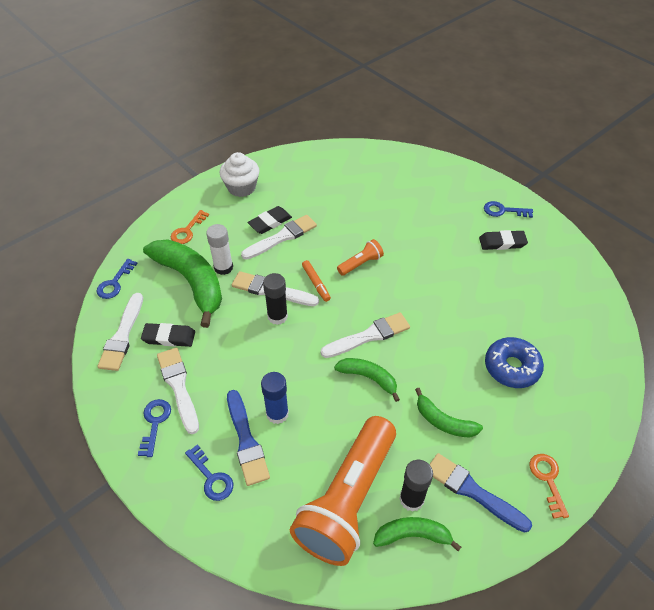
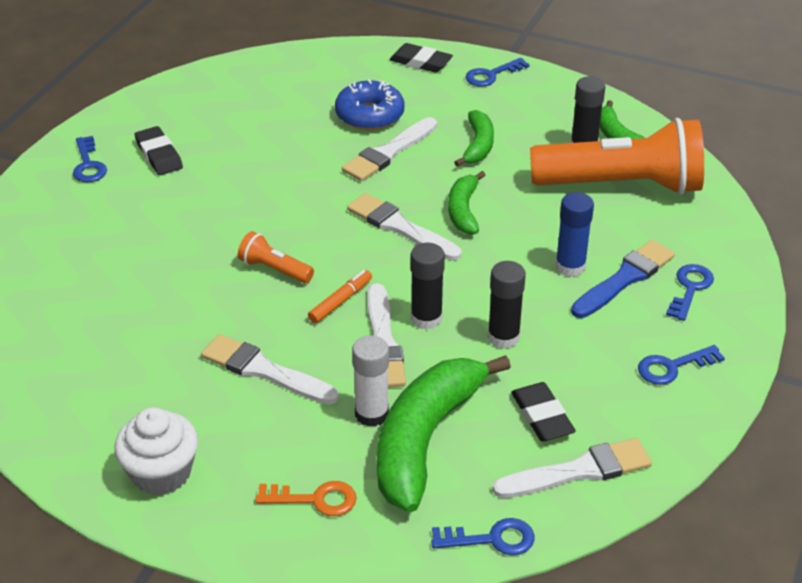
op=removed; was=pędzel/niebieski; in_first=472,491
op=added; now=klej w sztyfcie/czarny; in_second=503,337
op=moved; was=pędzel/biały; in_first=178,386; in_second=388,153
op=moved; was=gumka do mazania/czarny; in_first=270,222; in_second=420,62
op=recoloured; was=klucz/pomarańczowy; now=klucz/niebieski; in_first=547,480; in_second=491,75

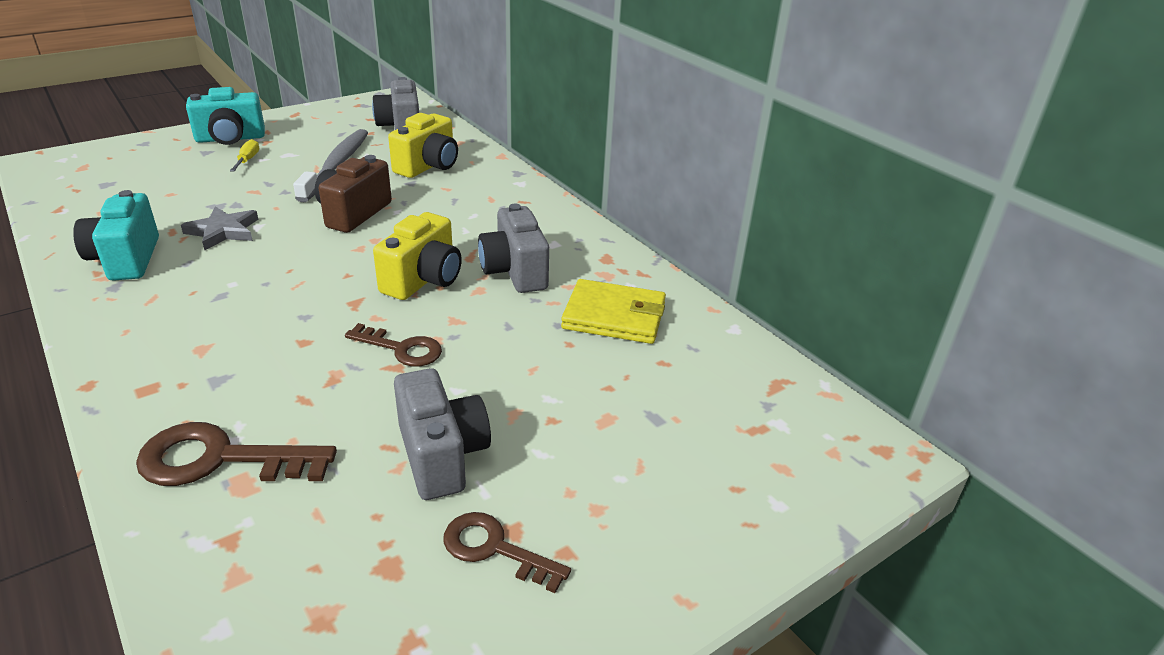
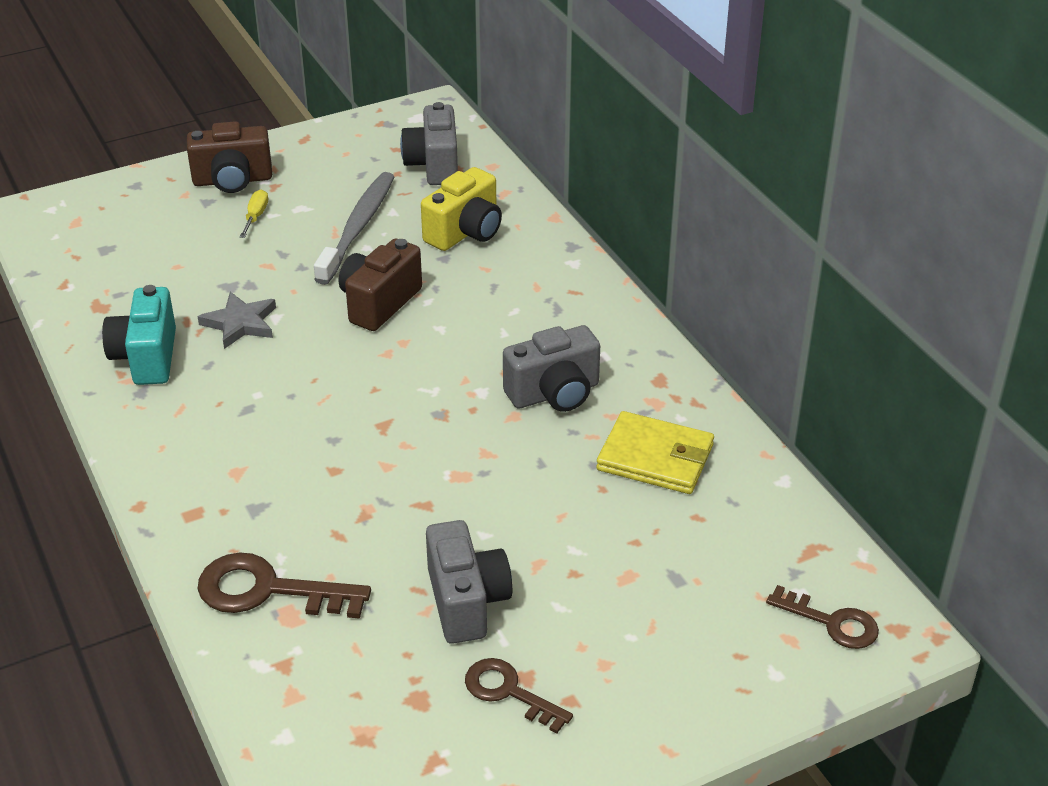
op=removed; was=aparat fotograficzny/żółty; in_first=423,280
op=moved; was=klucz/brązowy; in_first=401,349; in_second=831,622
op=recoloured; was=aparat fotograficzny/turkusowy; now=aparat fotograficzny/brązowy; in_first=230,139; in_second=232,180
op=turned; was=aparat fotograficzny/szary; in_first=515,272; in_second=554,393; clockwise=-105

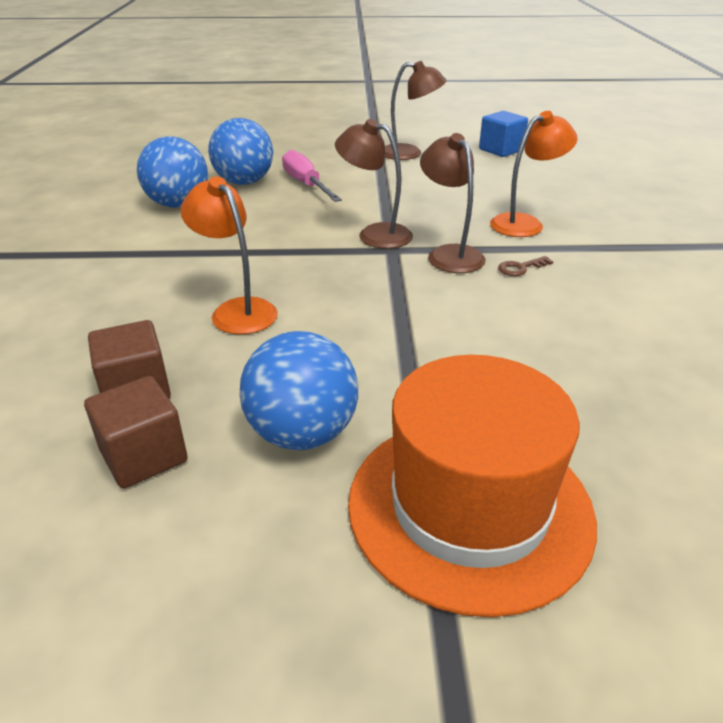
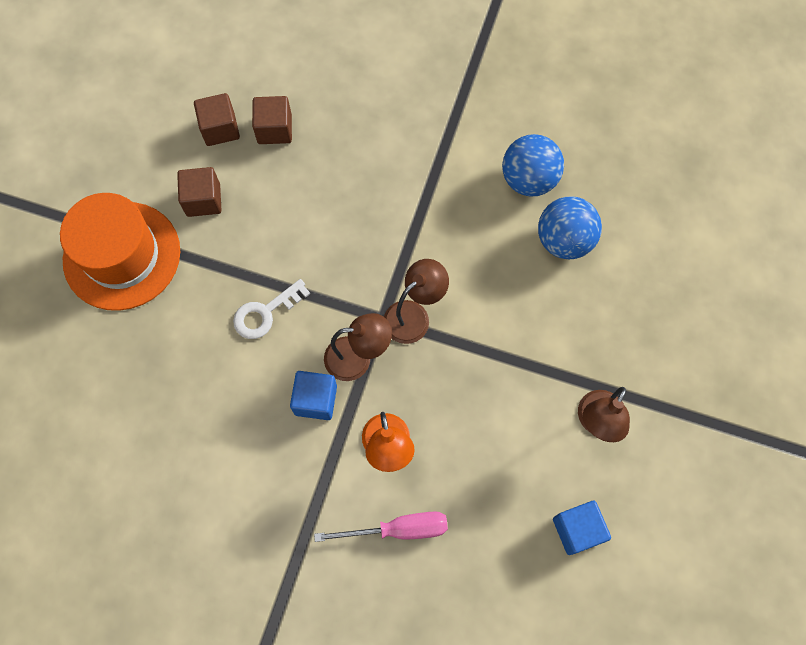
op=removed; was=lampka/pomarańczowy; in_first=237,310
op=added; now=klucz/biały; in_second=265,313
op=moved; was=śrubokręt/różowy; in_first=306,184; in_second=398,529
op=replaced; was=piłka/niebieski; now=sześcian/brązowy; in_first=302,433; in_second=203,200
op=replaced; was=klucz/brązowy; now=sześcian/niebieski; in_first=520,268; in_second=315,400

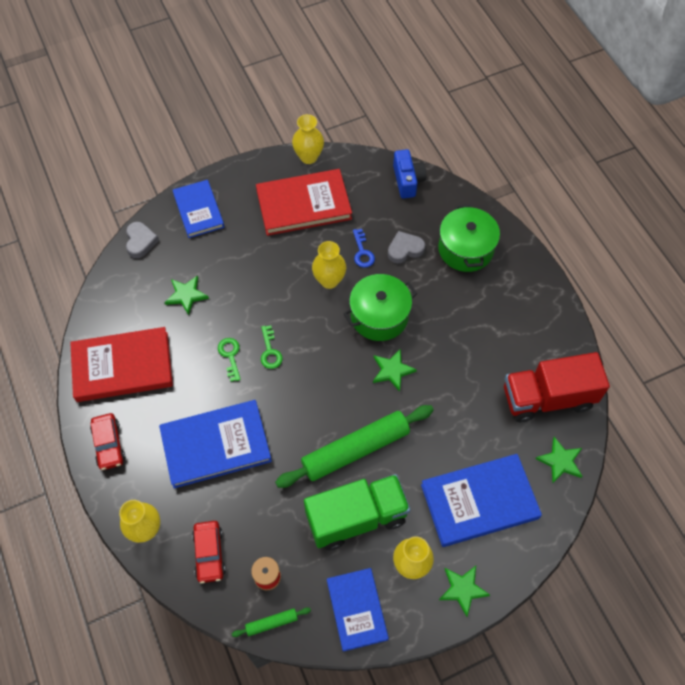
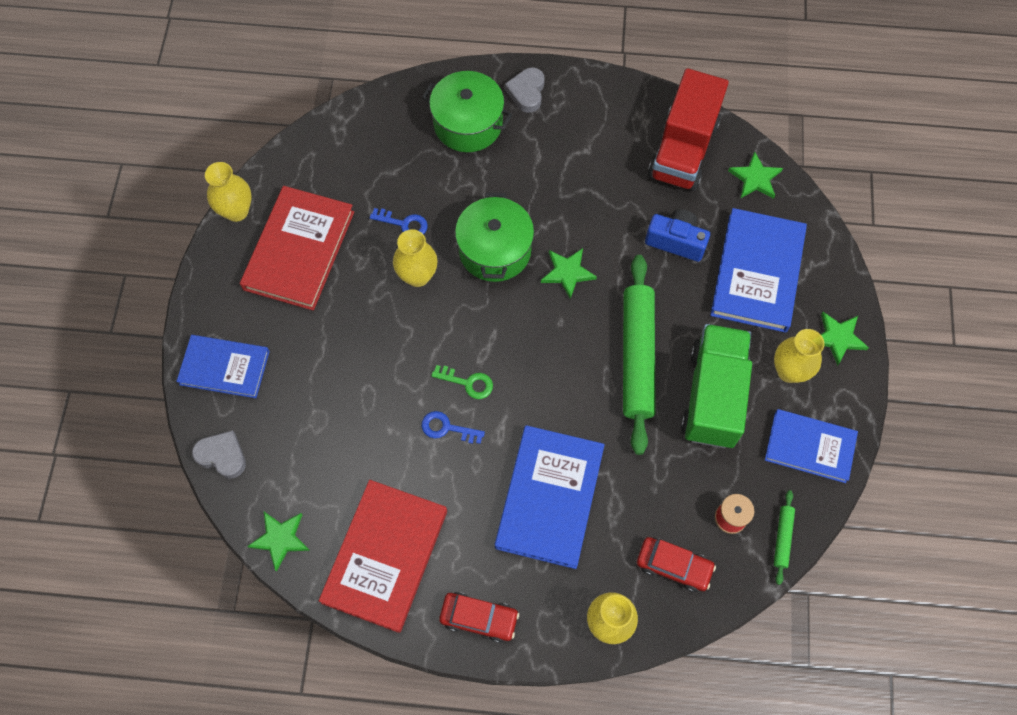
op=moved; was=gwiazda/zielony; in_first=186,295; in_second=280,539
op=moved; was=serce/szary; in_first=405,249; in_second=527,92
op=moved; was=aparat fotograficzny/niebieski; in_first=407,180; in_second=676,241
op=recoloured; was=klucz/zielony; now=klucz/niebieski; in_first=230,356; in_second=447,428

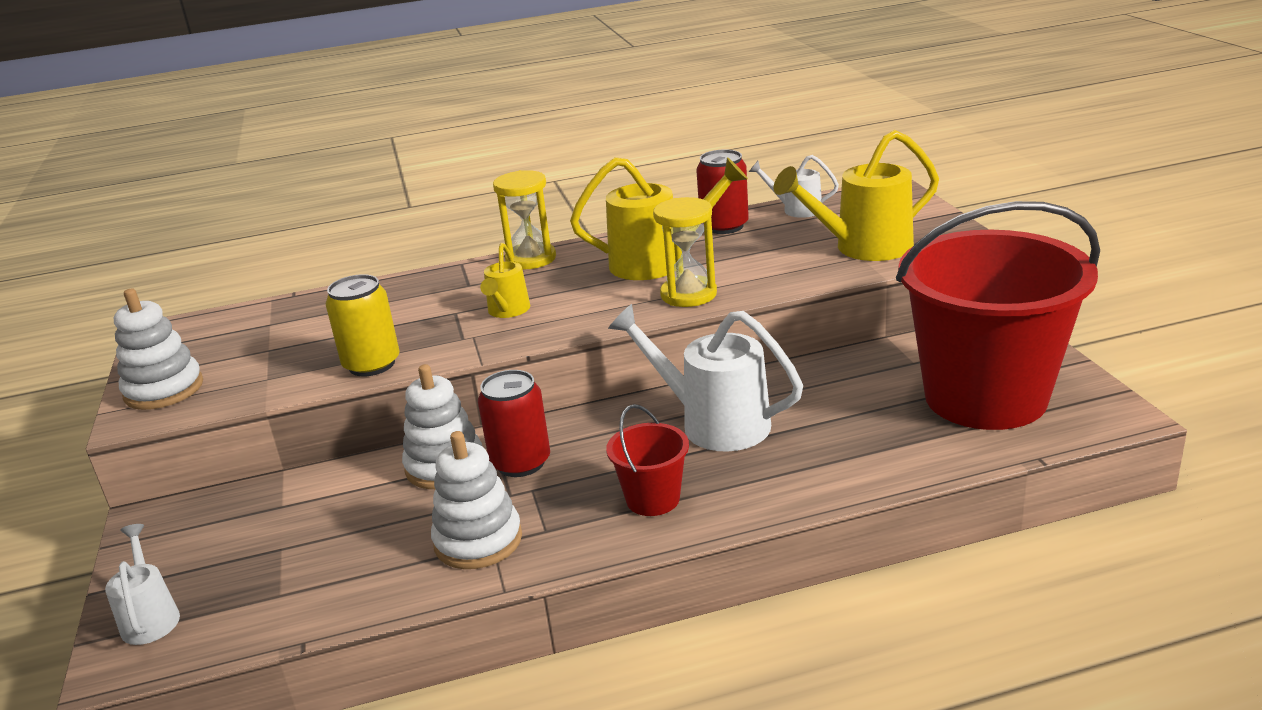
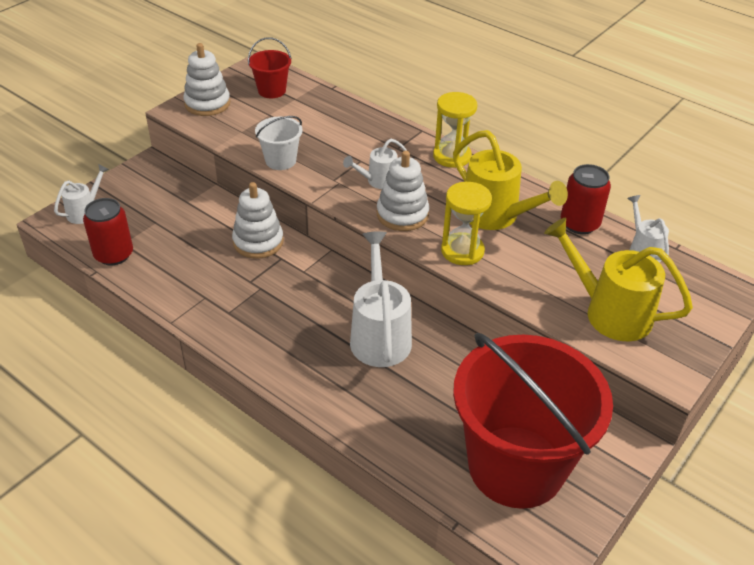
op=moved; was=zabawka nakładanka/biały; in_first=478,541; in_second=402,214
op=moved; was=puszka/czerwony; in_first=521,462; in_second=114,255
op=moved; was=wiadro/czerwony; in_first=653,499; in_second=272,90
op=replaced; was=puszka/żółty; now=wiadro/biały; in_first=372,364; in_second=280,161
op=recoloured; was=konewka/żółty; now=konewka/biały; in_first=507,311; in_second=377,181

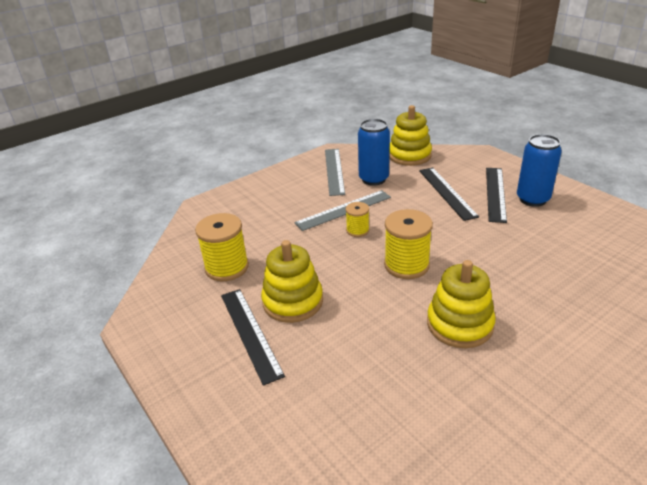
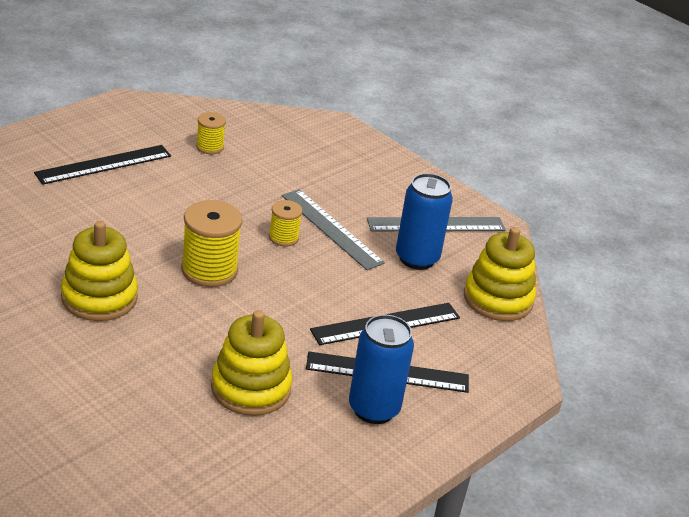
op=moved; was=zabawka nakładanka/żółty; in_first=293,301; in_second=251,388
op=resized; was=szpulka/żółty; in_first=227,267; in_second=210,147; ratio=0.56

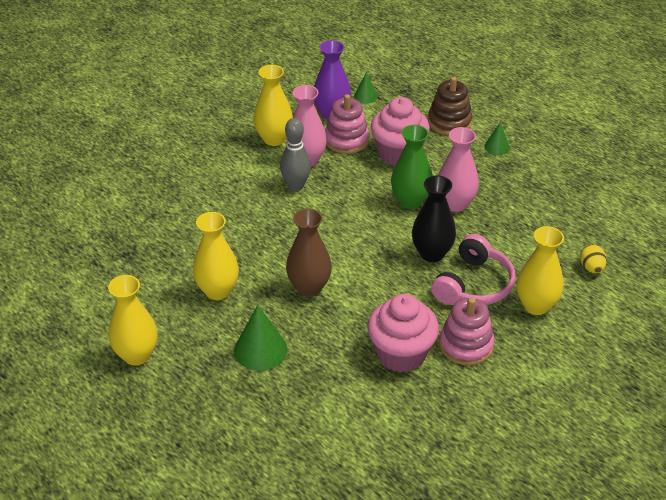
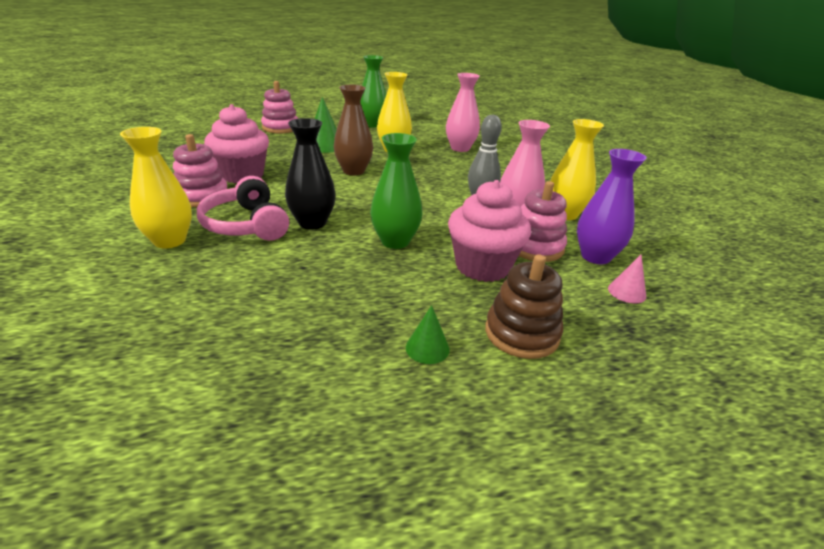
op=removed; was=jajko/żółty; in_first=591,268
op=added; now=zabawka nakładanka/różowy; in_second=280,128
op=moved; was=wazon/różowy; in_first=455,204; in_second=460,148
op=recoloured; was=wazon/żółty; now=wazon/zielony; in_first=136,355; in_second=372,125
op=recoloured; was=stożek/zielony; now=stożek/różowy; in_first=365,96; in_second=626,292

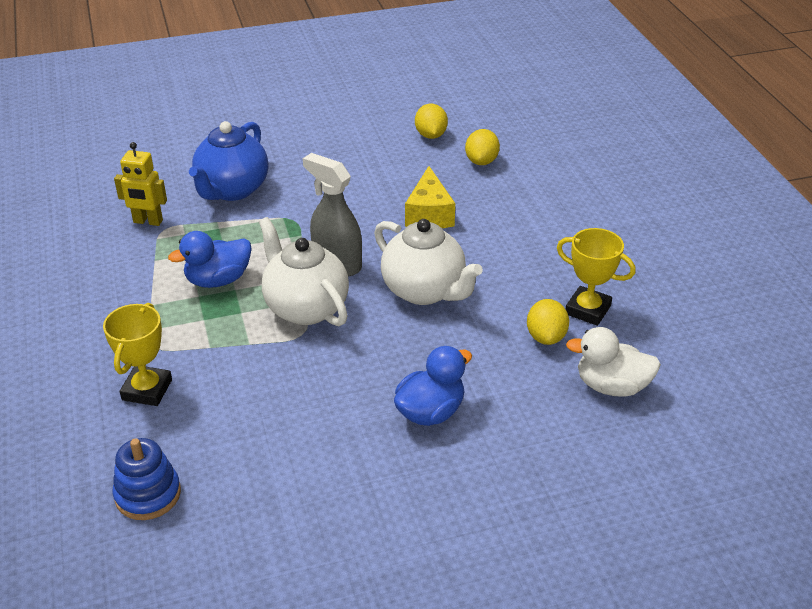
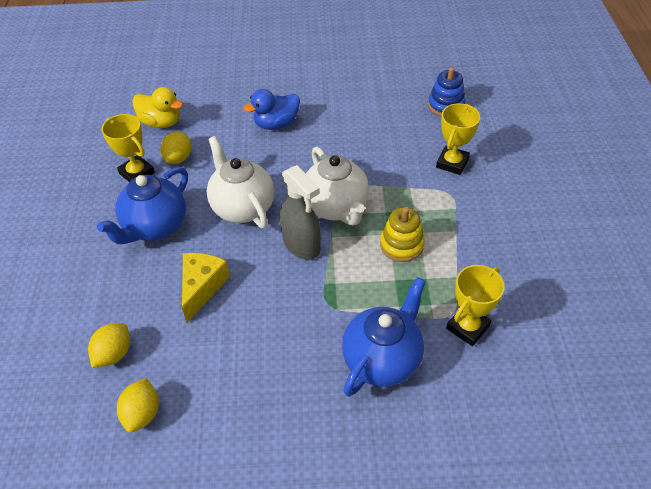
op=added; now=imbryk/niebieski; in_second=155,227
op=replaced; was=robot/żółty; now=puchar/żółty; in_first=148,221; in_second=467,327
op=replaced; was=kaczka/niebieski; now=zabawka nakładanka/żółty; in_first=218,280; in_second=401,245
op=recoloured; was=kaczka/biały; now=kaczka/żółty; in_first=611,386; in_second=161,122

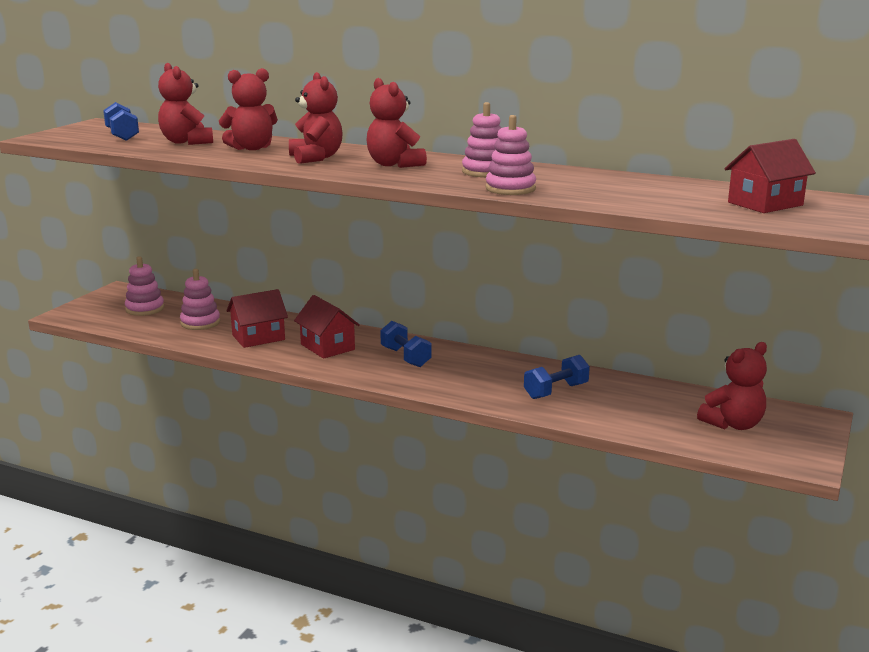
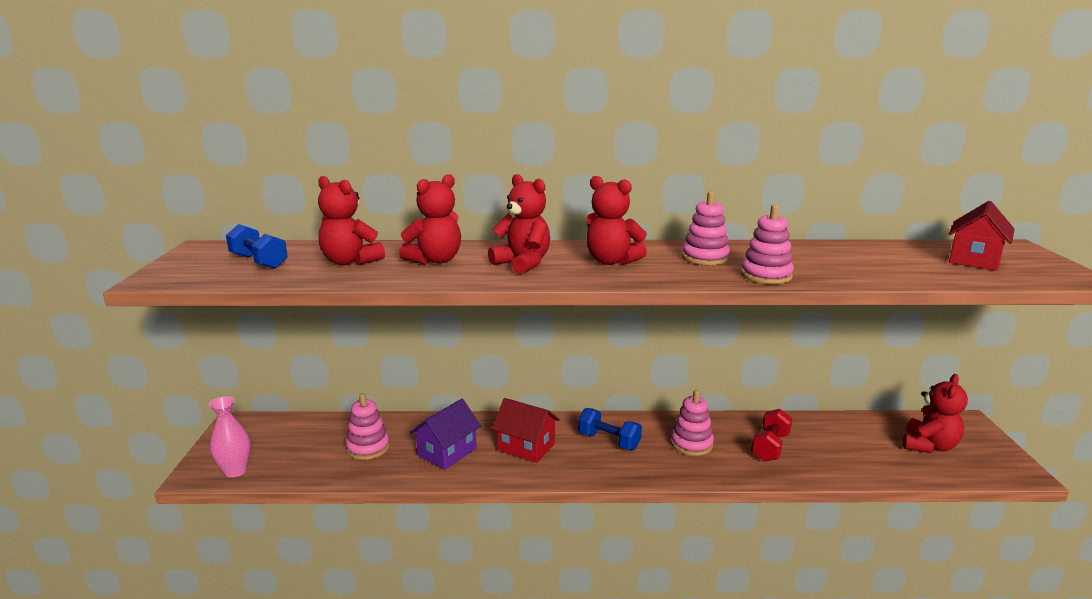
op=added; now=wazon/różowy; in_second=235,471
op=moved; was=zabawka nakładanka/różowy; in_first=145,309; in_second=691,444
op=recoloured; was=domek/czerwony; now=domek/fioletowy; in_first=258,337; in_second=447,452
op=recoloured; was=hantel/niebieski; now=hantel/czerwony; in_first=556,391; in_second=770,447

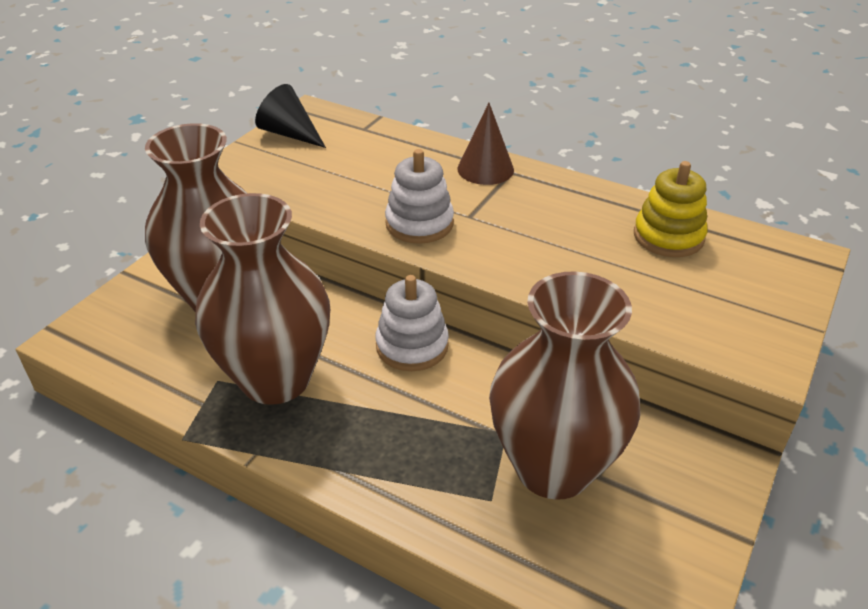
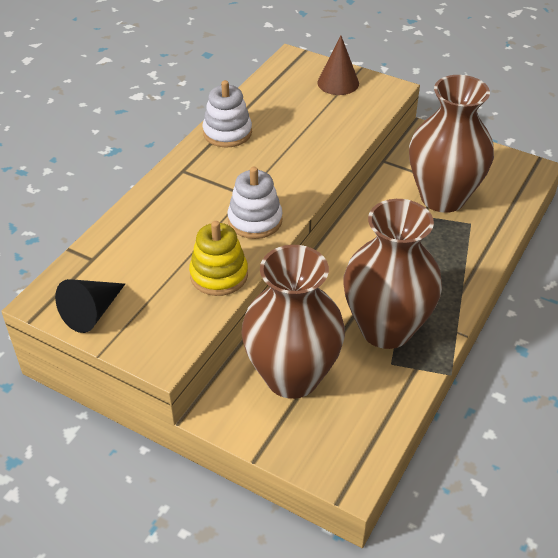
op=moved; was=zabawka nakładanka/biały; in_first=412,346; in_second=227,133
op=moved; was=stożek/brązowy; in_first=485,169; in_second=338,83
op=moved; was=zabawka nakładanka/żółty; in_first=668,236; in_second=219,275

